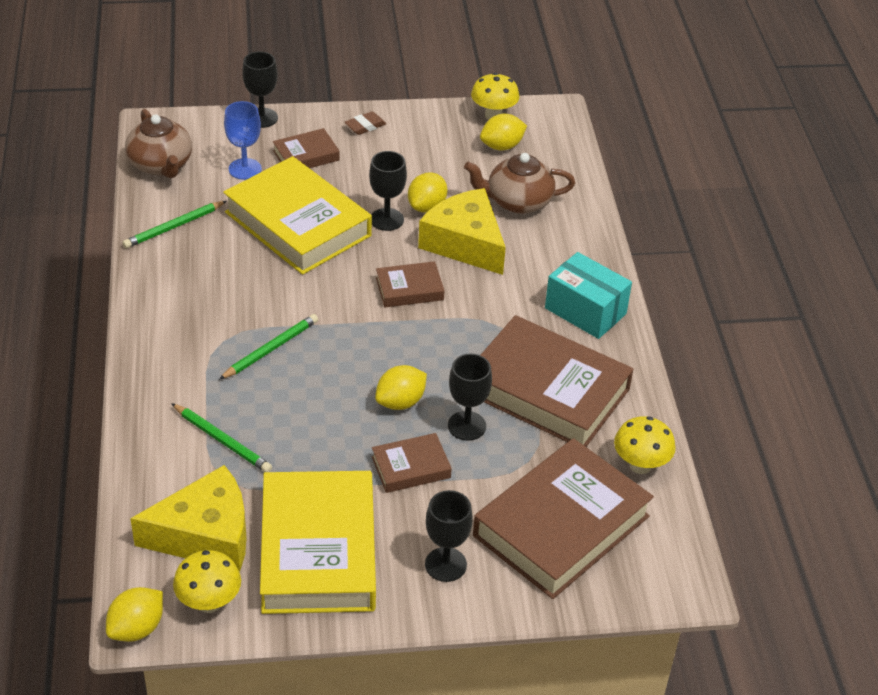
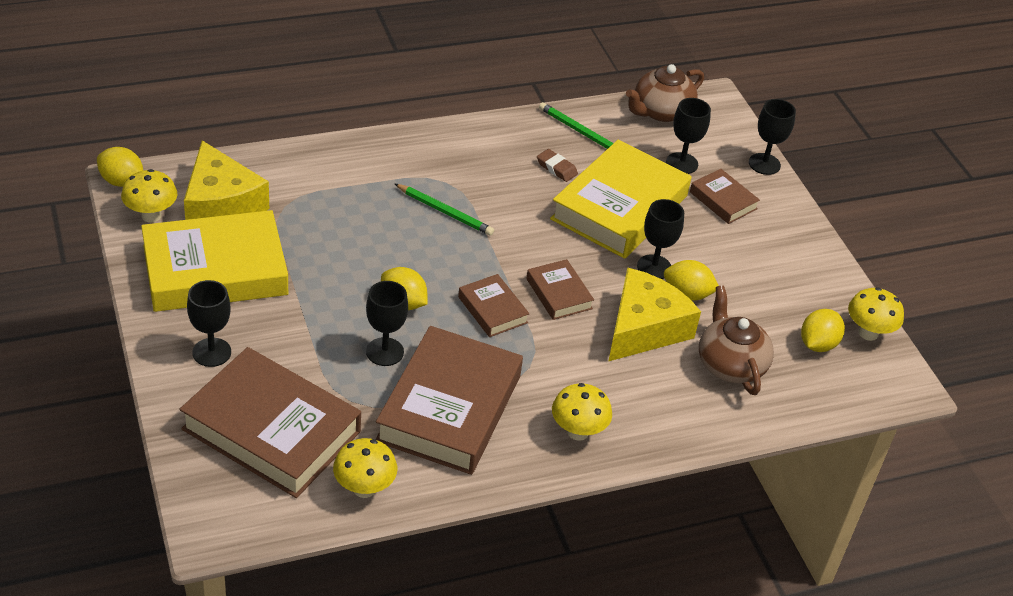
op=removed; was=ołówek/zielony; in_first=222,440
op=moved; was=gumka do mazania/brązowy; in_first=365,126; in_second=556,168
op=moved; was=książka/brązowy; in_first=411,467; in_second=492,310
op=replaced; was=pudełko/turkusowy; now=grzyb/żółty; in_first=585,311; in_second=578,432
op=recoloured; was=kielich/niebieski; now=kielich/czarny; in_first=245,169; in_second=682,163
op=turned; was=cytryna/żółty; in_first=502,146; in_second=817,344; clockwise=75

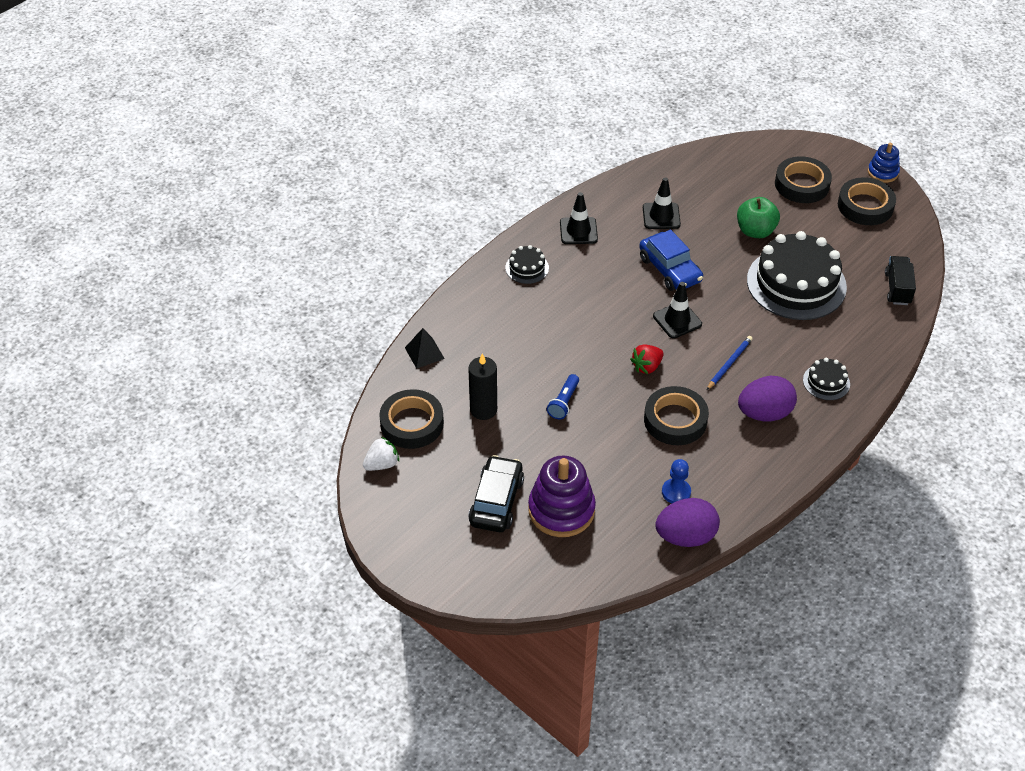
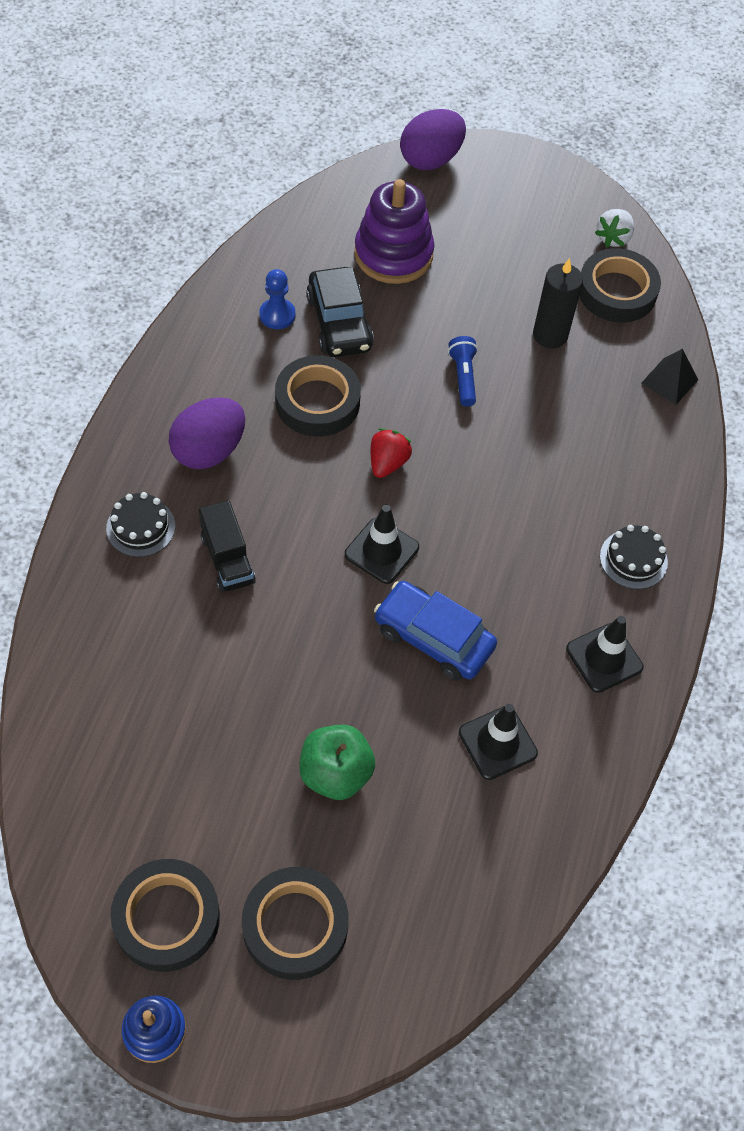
op=removed; was=ołówek/niebieski; in_first=729,364
op=removed; was=tort/czarny; in_first=796,283
op=moved; was=samochód/czarny; in_first=496,501; in_second=339,323
op=moved; was=jajko/fioletowy; in_first=685,536; in_second=430,159
op=moved; was=ciężarówka/czarny; in_first=897,288; in_second=227,559

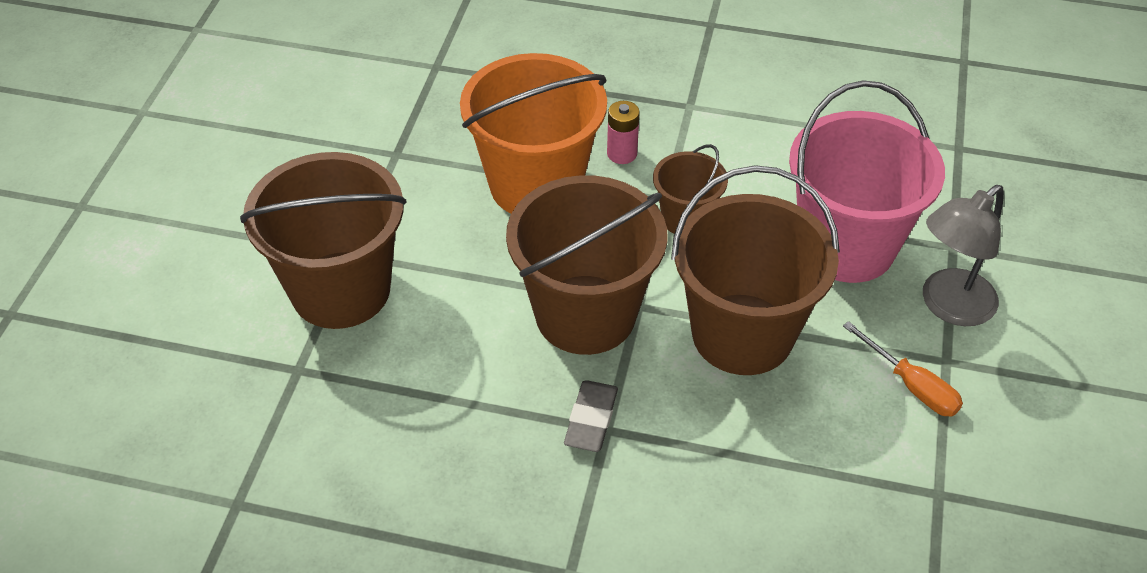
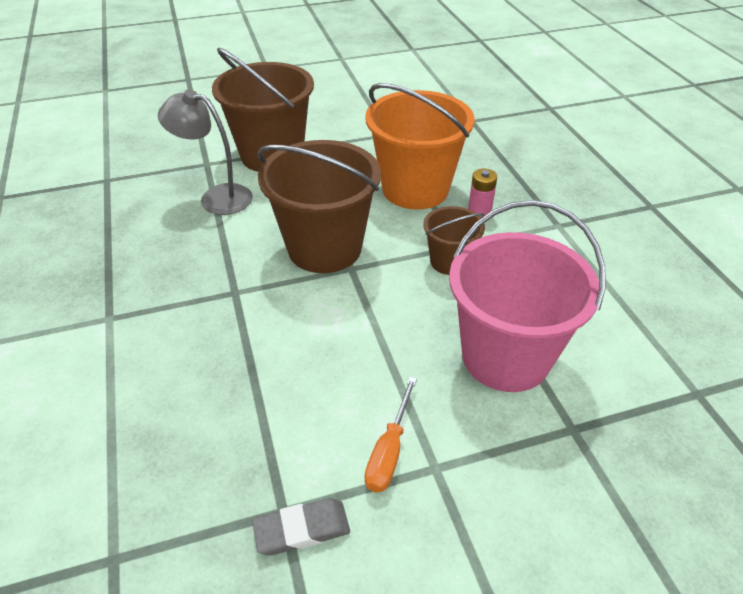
op=removed; was=wiadro/brązowy; in_first=742,334
op=moved; was=gumka do mazania/szary; in_first=591,419; in_second=302,529
op=moved; was=lampka/szary; in_first=948,306; in_second=216,197

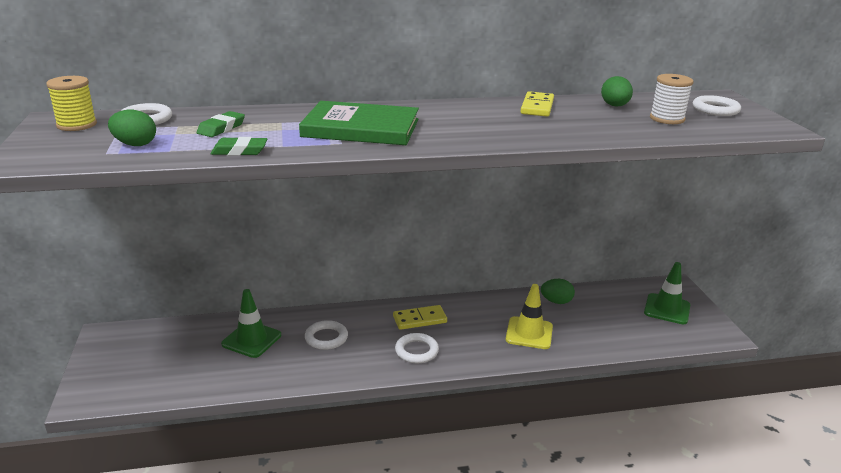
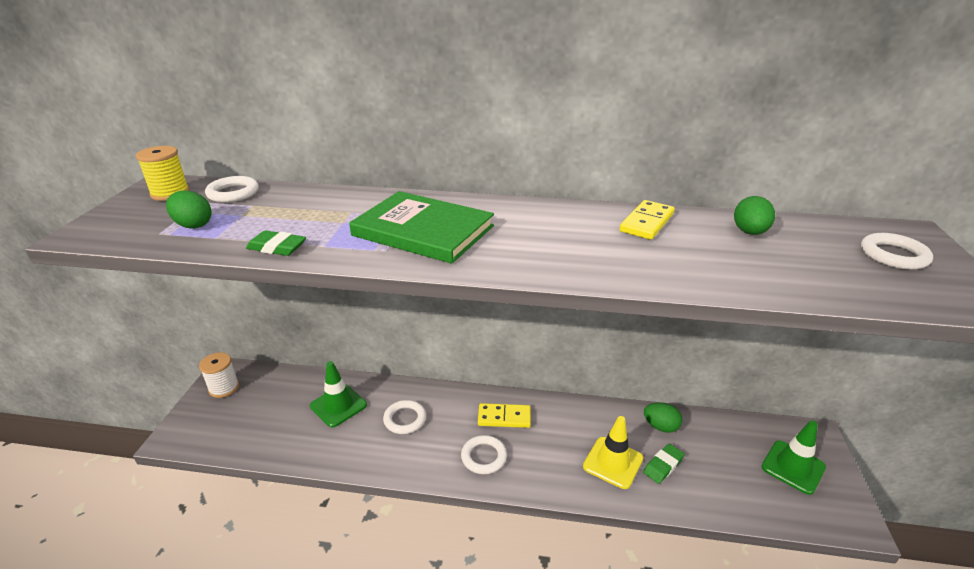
op=moved; was=gumka do mazania/zielony; in_first=221,128; in_second=663,466
op=moved; was=szpulka/biały; in_first=667,119; in_second=224,388

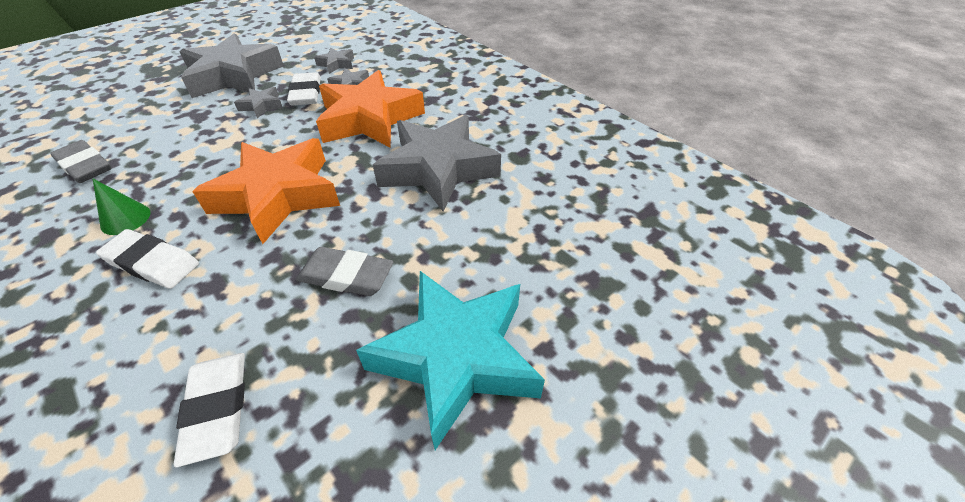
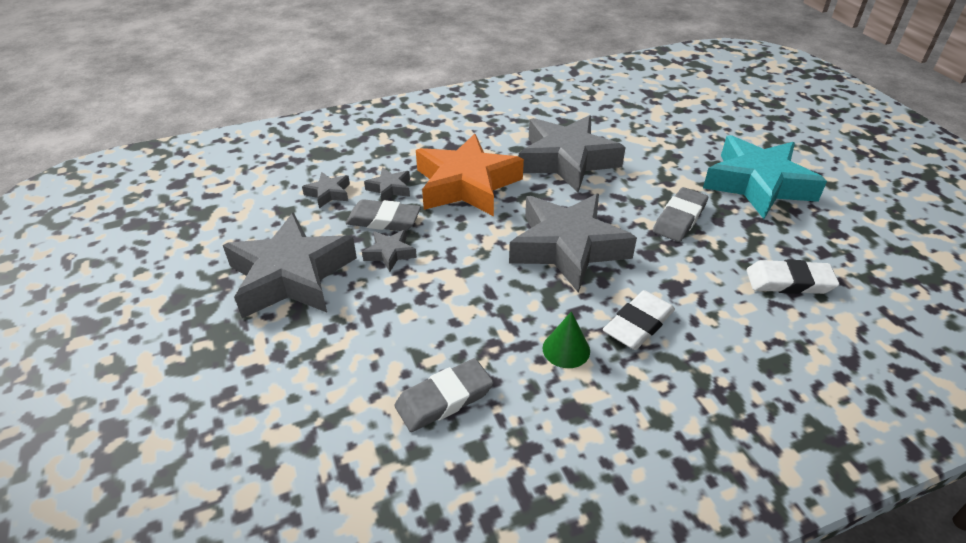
op=recoloured; was=gwiazda/pomarańczowy; now=gwiazda/szary; in_first=278,195; in_second=567,247
op=recoloured; was=gumka do mazania/biały; now=gumka do mazania/szary; in_first=306,93; in_second=383,220

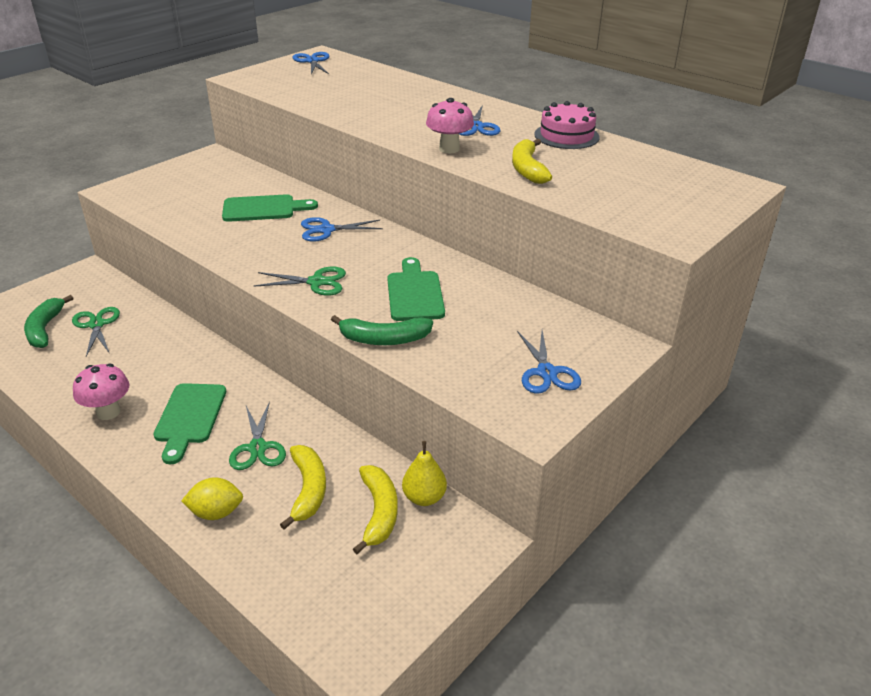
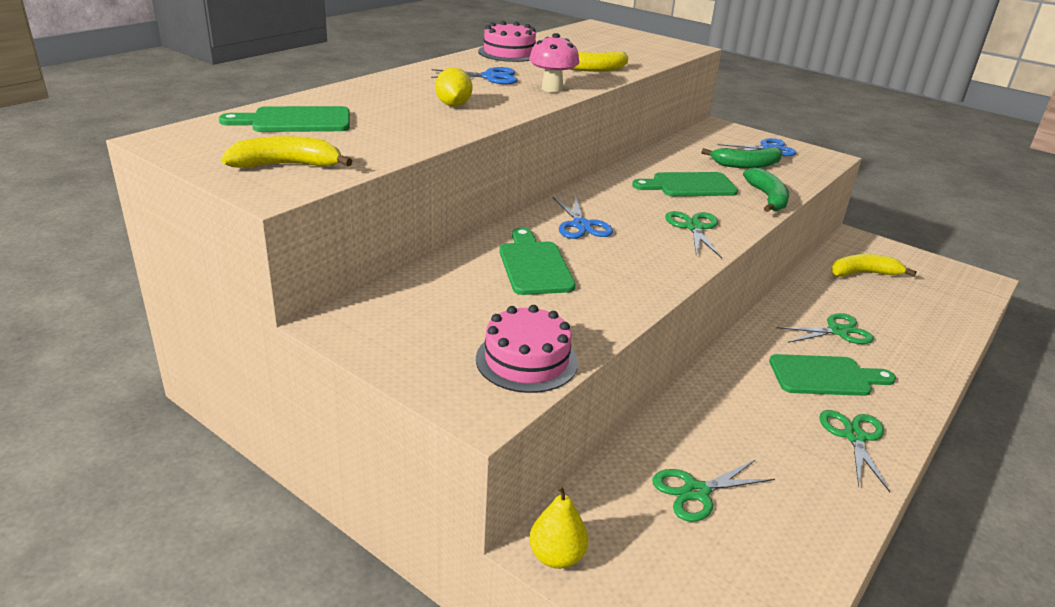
op=removed; was=nożyczki/niebieski; in_first=312,61
op=added; now=deska do krojenia/zielony; in_second=295,121
op=added; now=tort/różowy; in_second=526,360
op=moved; was=banan/zielony; in_first=45,329; in_second=746,165
op=moved; was=cytryna/żółty; in_first=216,512; in_second=453,105
op=moved; was=banan/żółty; in_first=308,490; in_second=287,165
op=moved; was=gruszka/żółty; in_first=424,497; in_second=556,556
op=replaced; was=grzyb/różowy; now=nożyczki/zielony; in_first=108,412; in_second=854,437

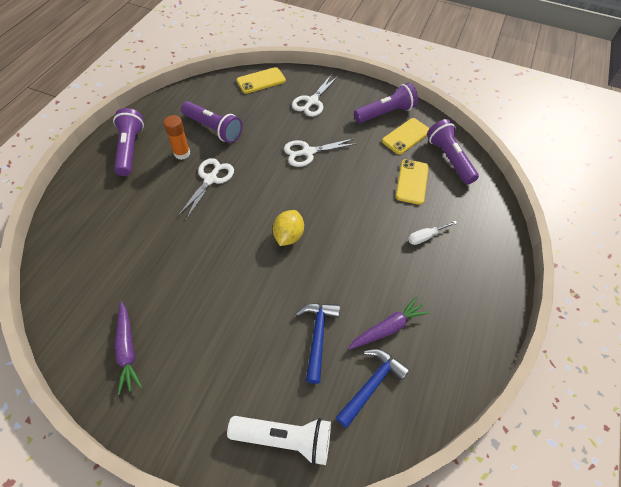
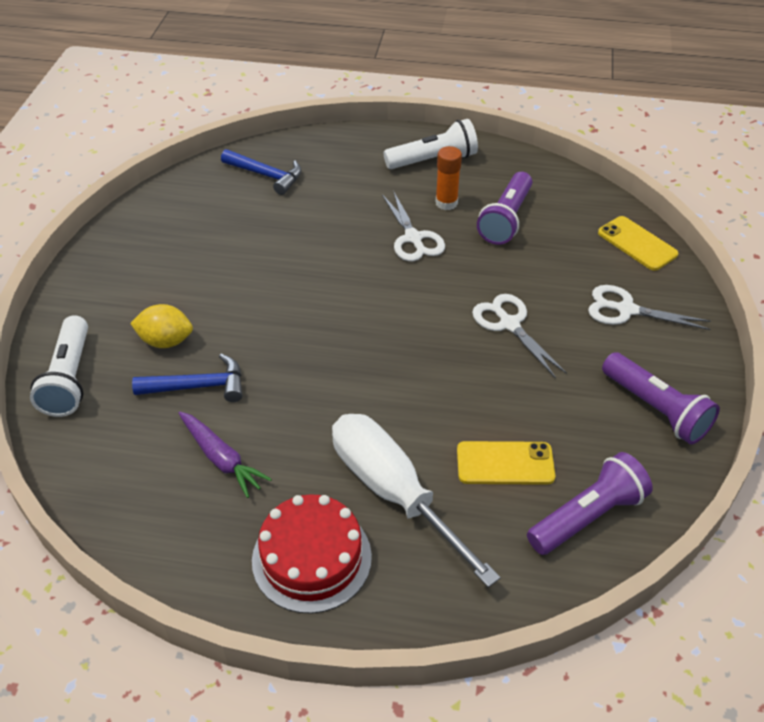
op=removed; was=marchewka/fioletowy; in_first=127,349
op=removed; was=telefon/żółty; in_first=406,136
op=added; now=tort/czerwony; in_second=311,558
op=moved; was=cytryna/żółty; in_first=288,236; in_second=166,341
op=moved; was=młotek/niebieski; in_first=371,384; in_second=266,175
op=recoloured; was=latarka/fioletowy; now=latarka/biały; in_first=130,149; in_second=433,160
op=turned; was=nożyczki/biały; in_first=210,179; in_second=413,238; clockwise=60
op=resized; was=śrubokręt/biały; in_first=425,237; in_second=393,492; ratio=2.48

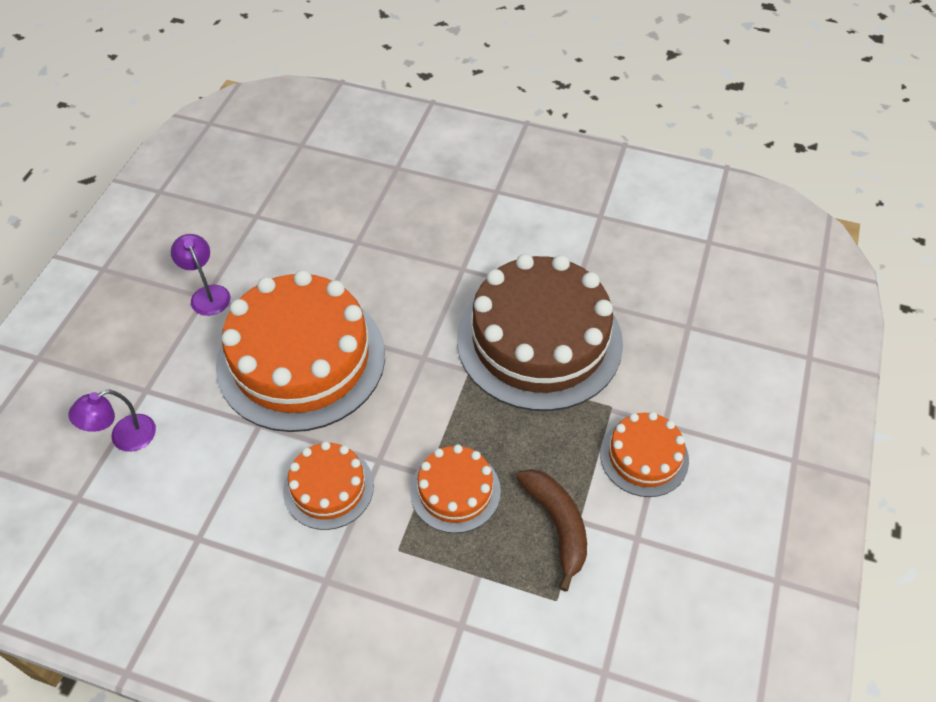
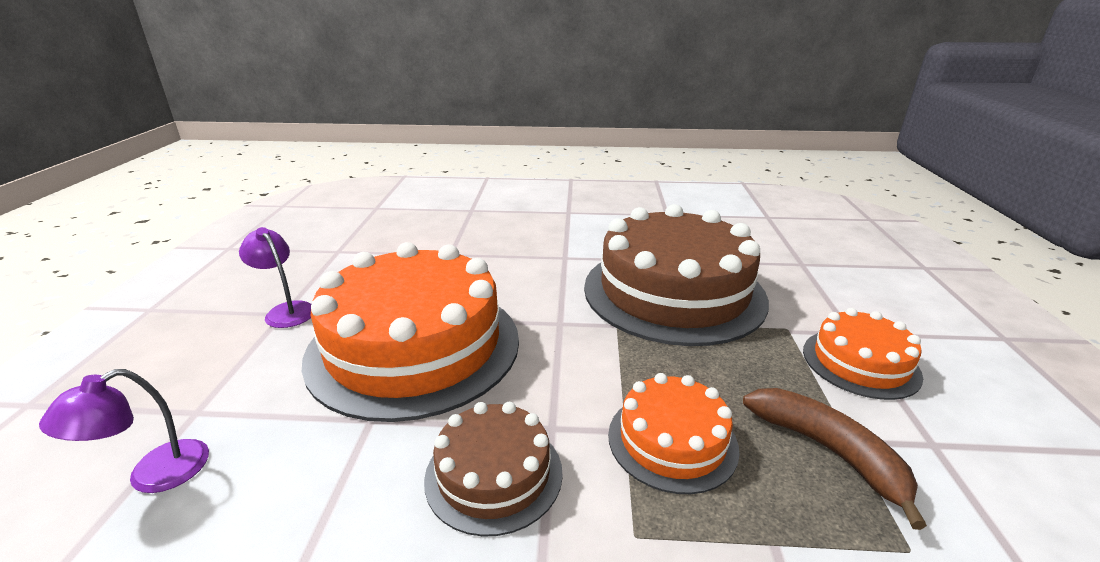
op=recoloured; was=tort/pomarańczowy; now=tort/brązowy; in_first=328,487; in_second=494,474

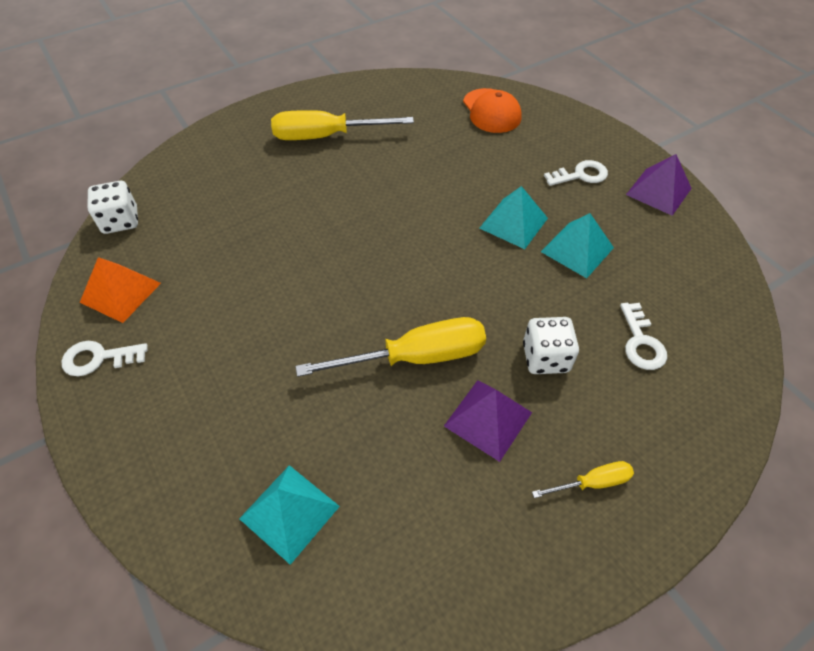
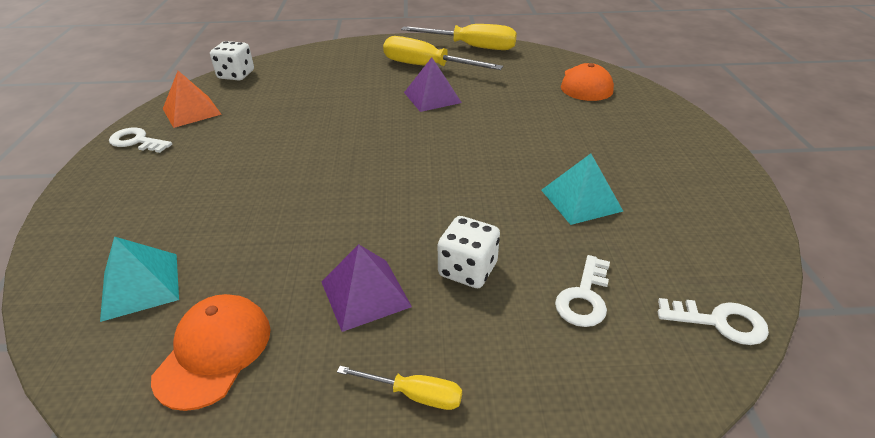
op=removed; was=piramida/turkusowy; in_first=513,223
op=added; now=czapka/pomarańczowy; in_second=214,352
op=moved; was=śrubokręt/żółty; in_first=415,357; in_second=472,47
op=moved; was=klucz/biały; in_first=580,175; in_second=719,322
op=moved; was=piramida/fioletowy; in_first=658,191; in_second=432,97

